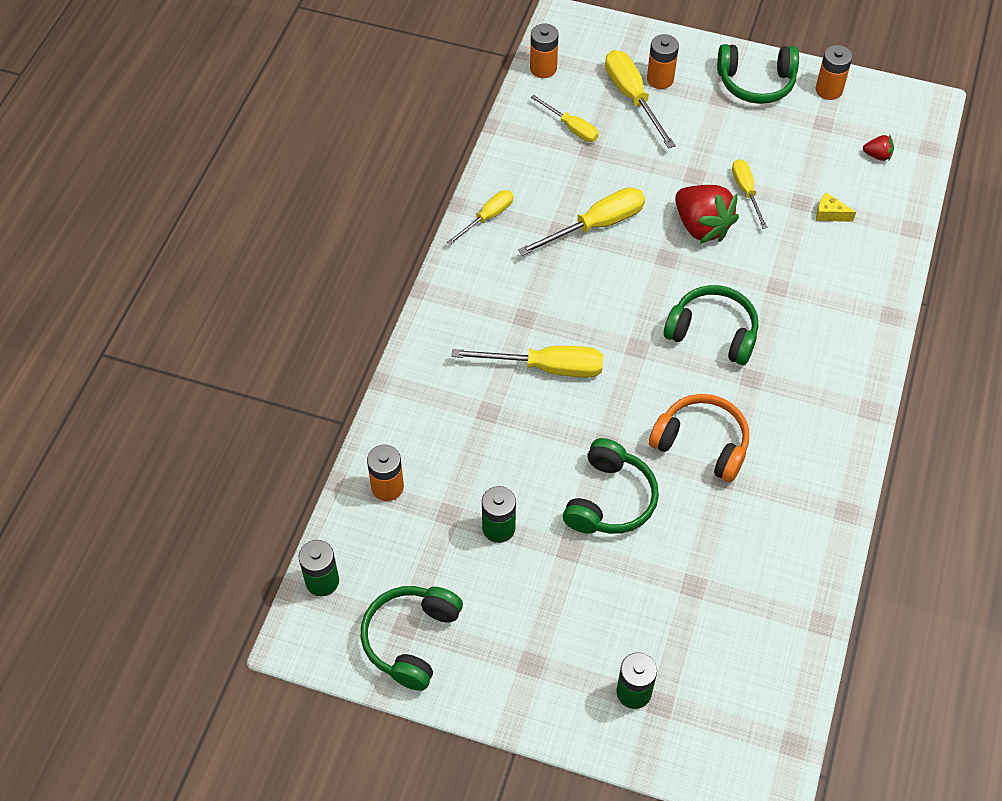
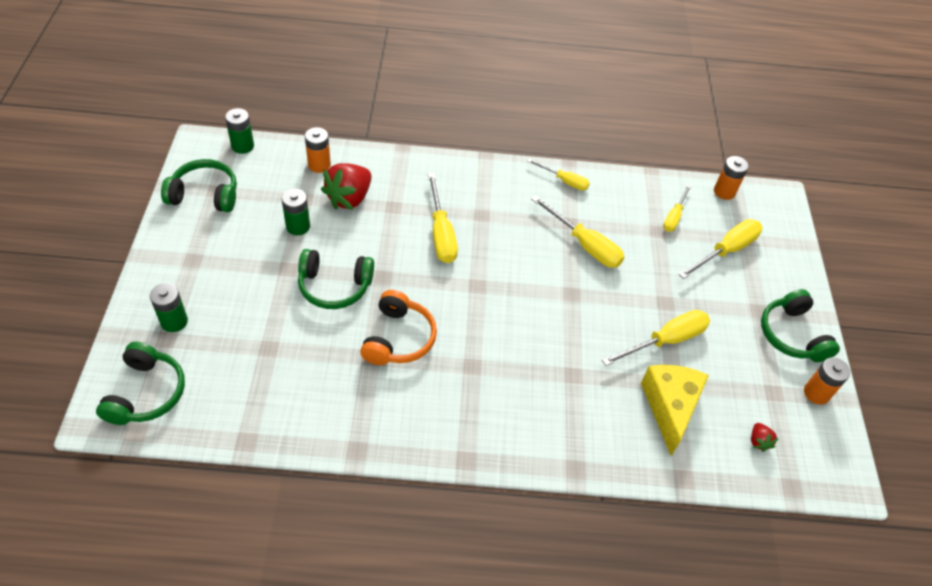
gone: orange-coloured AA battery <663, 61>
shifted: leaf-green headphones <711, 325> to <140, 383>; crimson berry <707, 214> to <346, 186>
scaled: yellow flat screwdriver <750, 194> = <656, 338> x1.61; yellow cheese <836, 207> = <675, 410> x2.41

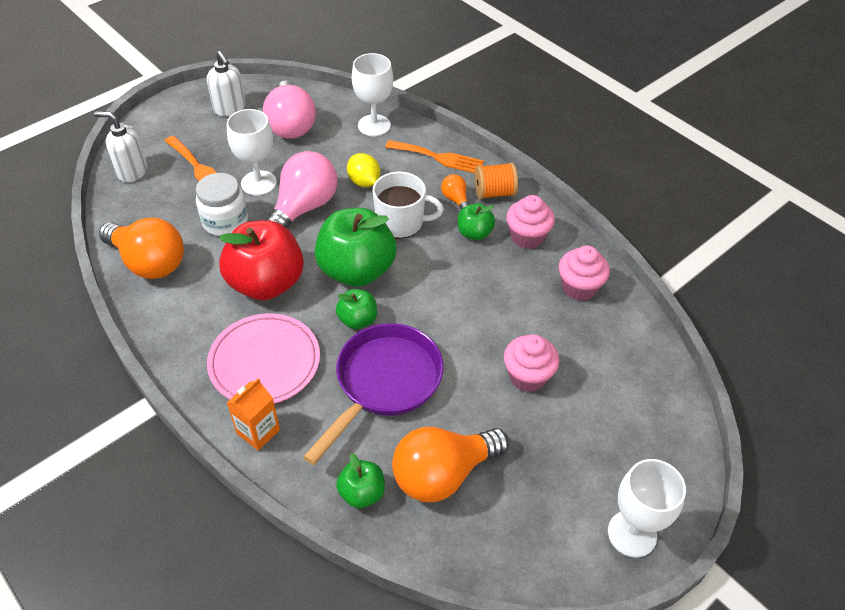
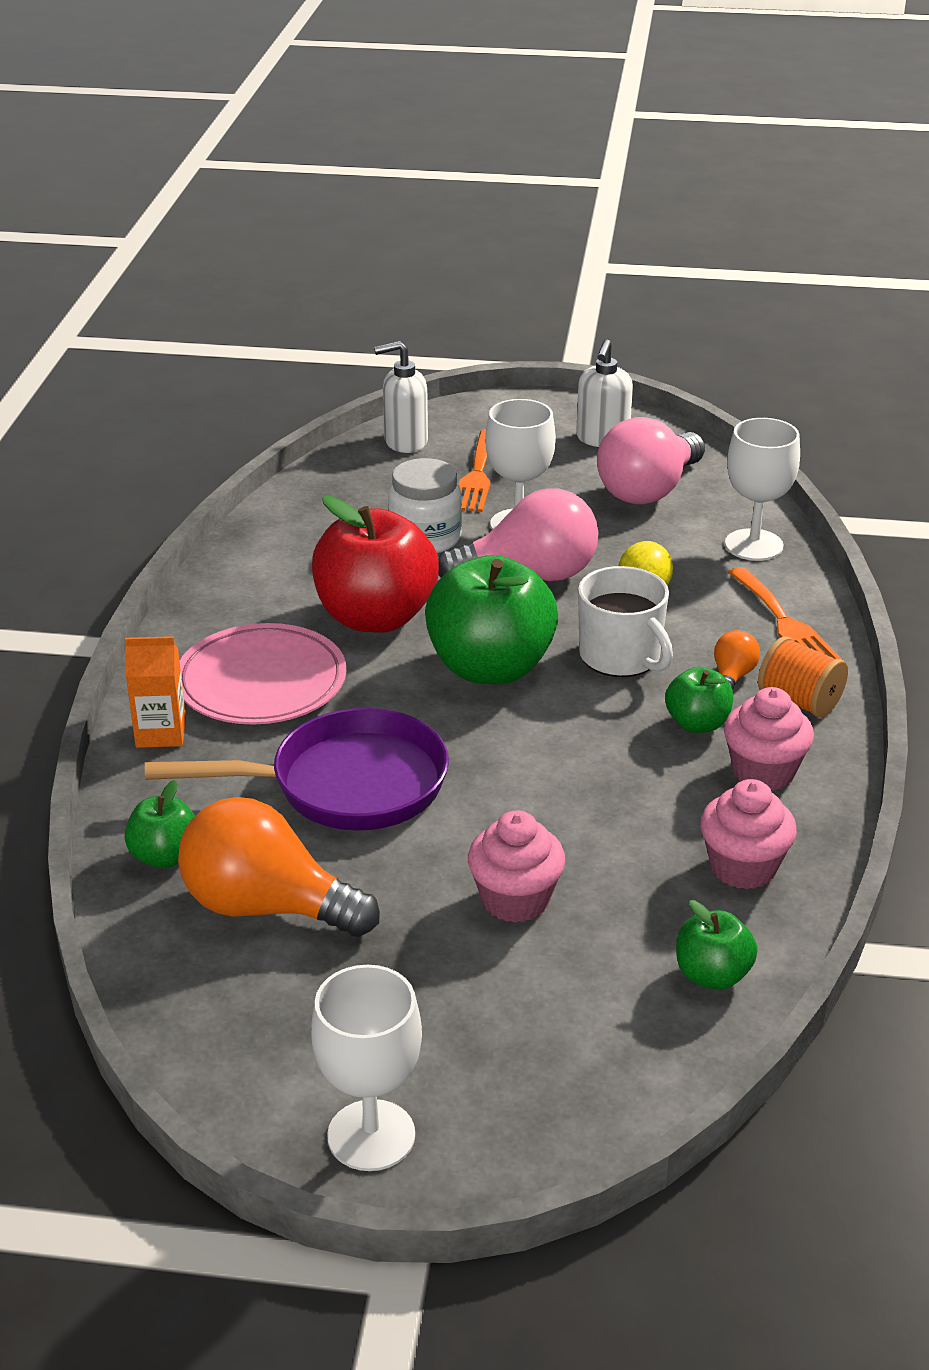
gone: orange-coloured lightbulb <141, 248>
shifted: leaf-green apple fruit <356, 309> to <716, 945>
rotated: pure white soap dispenser <120, 146> = <401, 397> 75 degrees counterclockwise

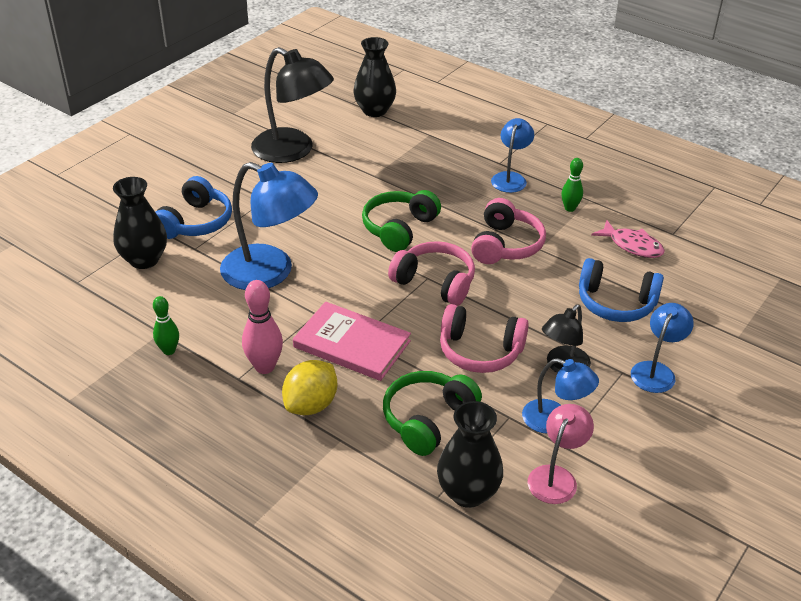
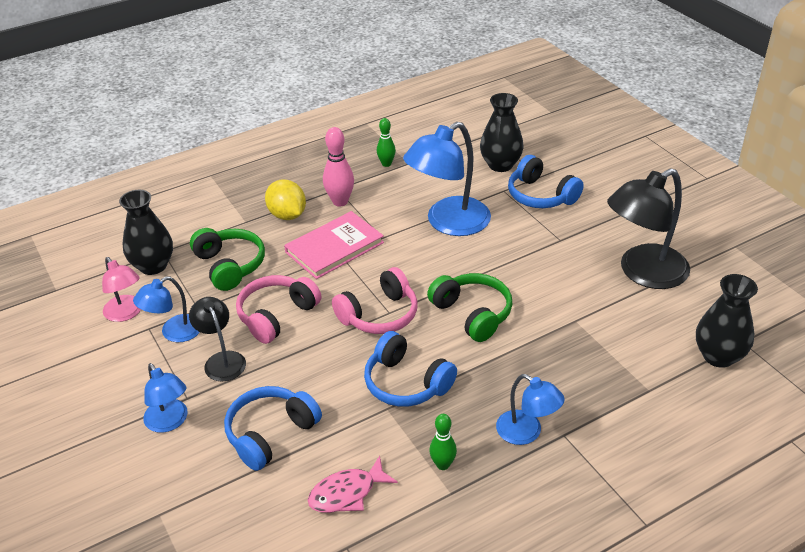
repainted: rose-pink headphones <508, 231> to cobalt headphones <410, 369>

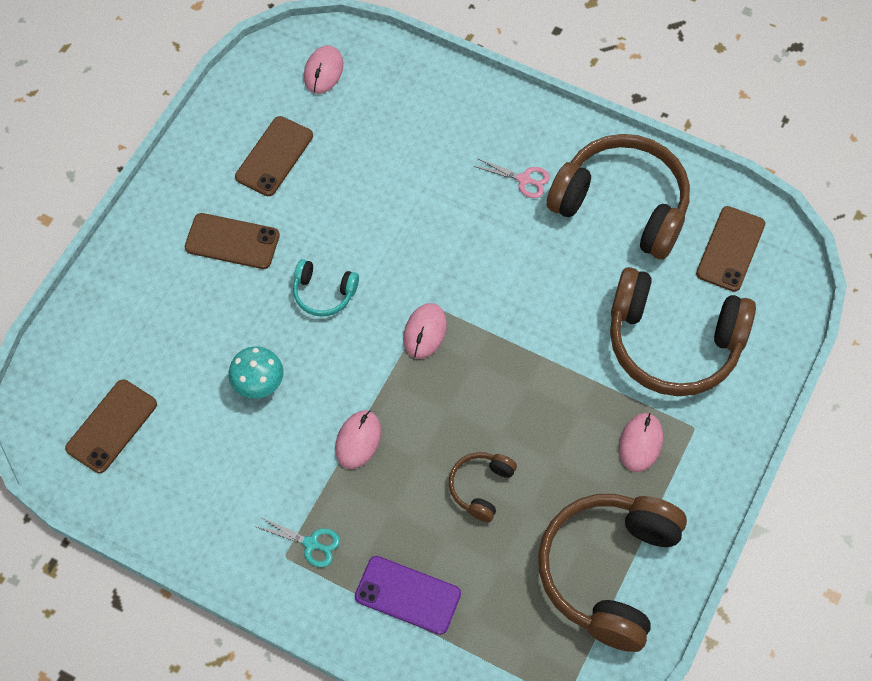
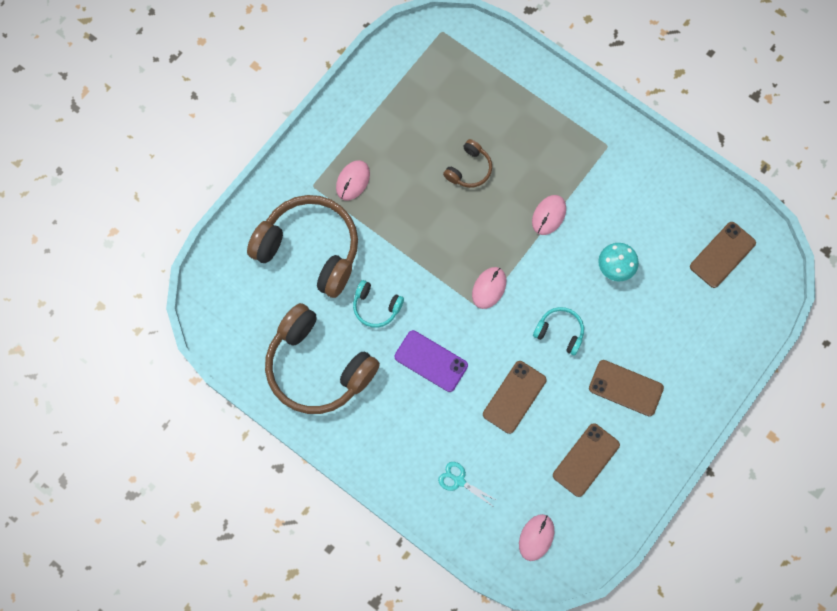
gone: rose-pink scissors <512, 178>; brown headphones <612, 573>
new: teal headphones <378, 304>
shifted: teal scissors <298, 542> to <468, 484>; violet mobile phone <408, 595> to <431, 361>; brown mobile phone <730, 249> to <515, 397>

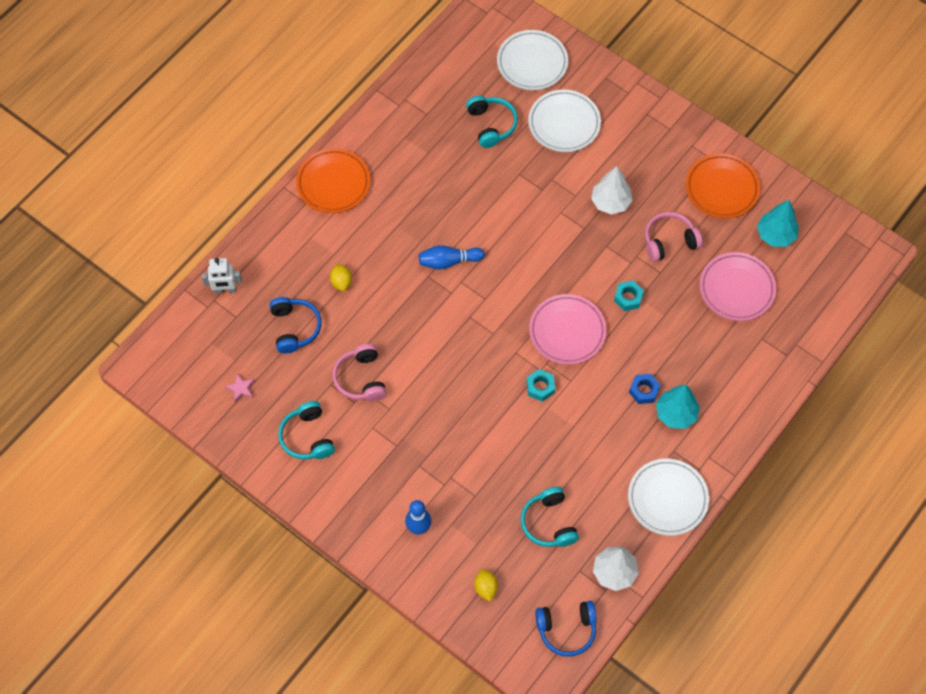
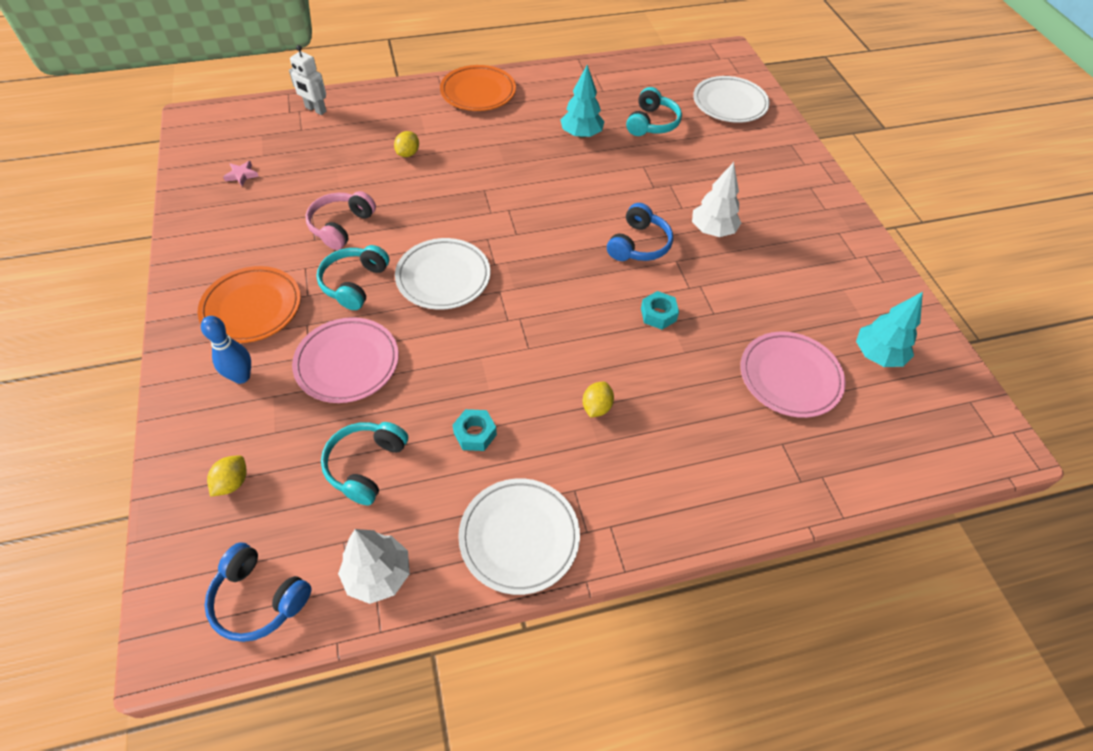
gone: cobalt bowling pin <452, 257>; rose-pink headphones <674, 237>
shifted: cobalt headphones <296, 325> to <640, 232>; teal headphones <306, 430> to <352, 277>; teal hexagon nut <540, 385> to <474, 430>; pure white flat dish <564, 120> to <442, 274>; rose-pink flat dish <567, 329> to <345, 360>; teal fir tree <678, 406> to <582, 101>; orange-coloured flat dish <723, 186> to <249, 304>
swapped: cobalt hexagon nut <644, 389> to yellow citrus fruit <598, 400>

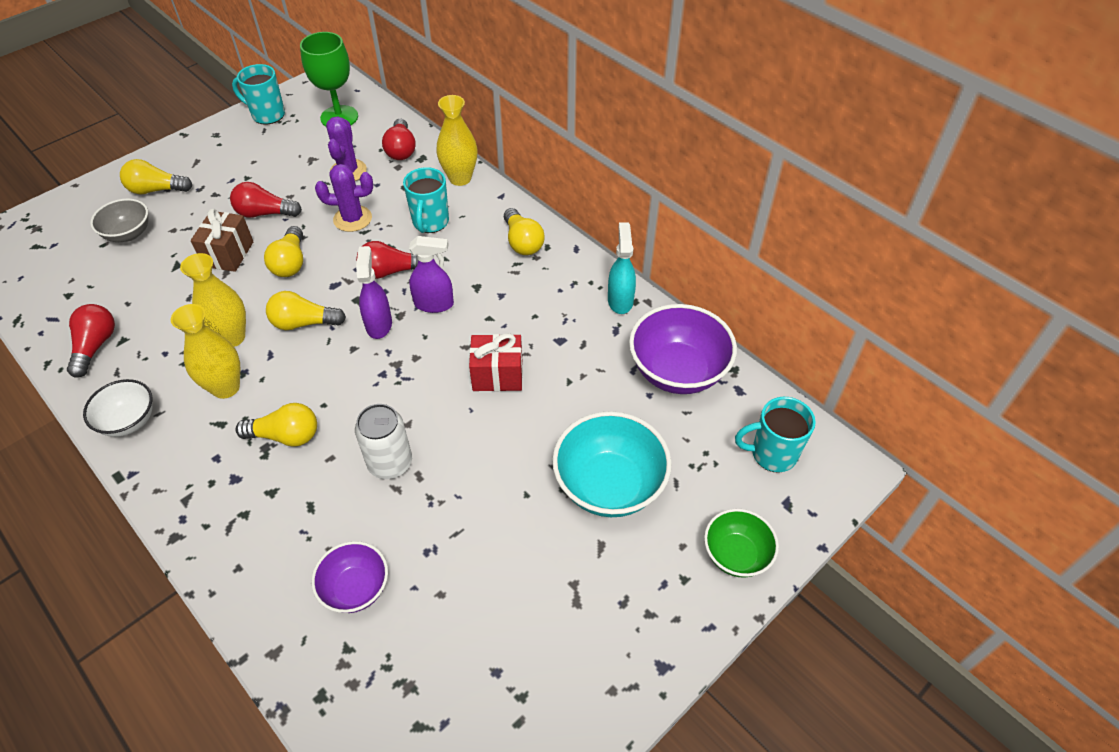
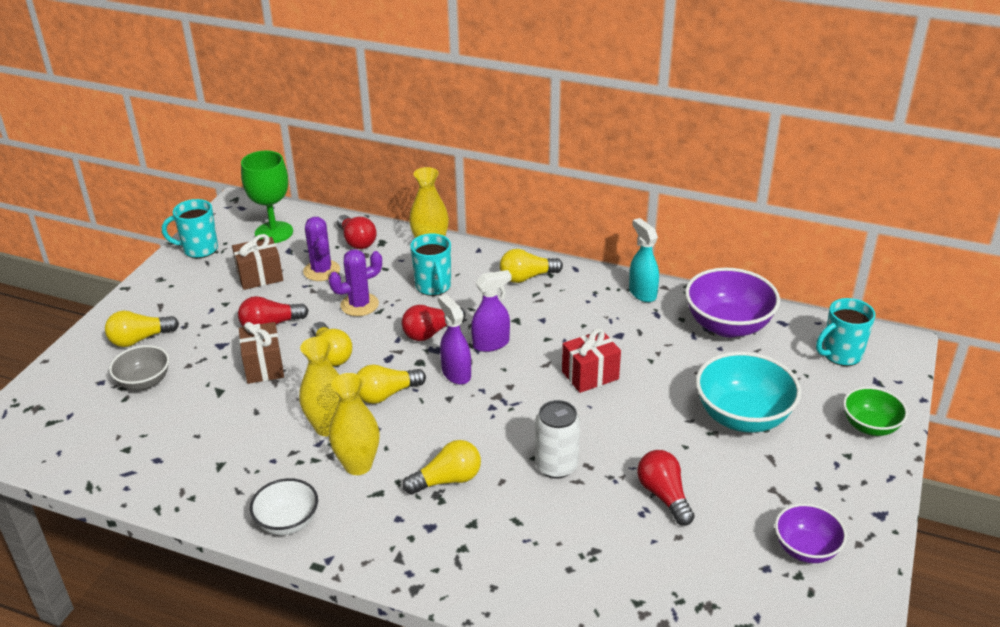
new: brown wrapped gift <257, 262>
shifted: crimson lightbulb <91, 341> to <665, 488>; violet serving bowl <349, 577> to <811, 533>
rotated: yellow lightbulb <524, 231> = <531, 266> 120 degrees clockwise

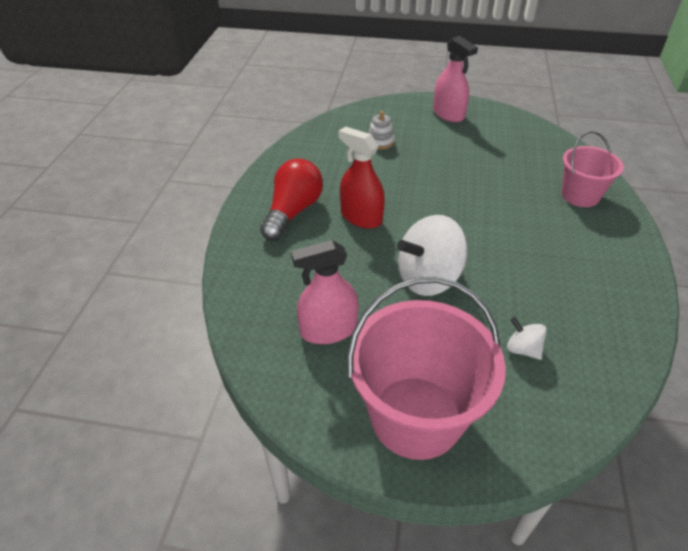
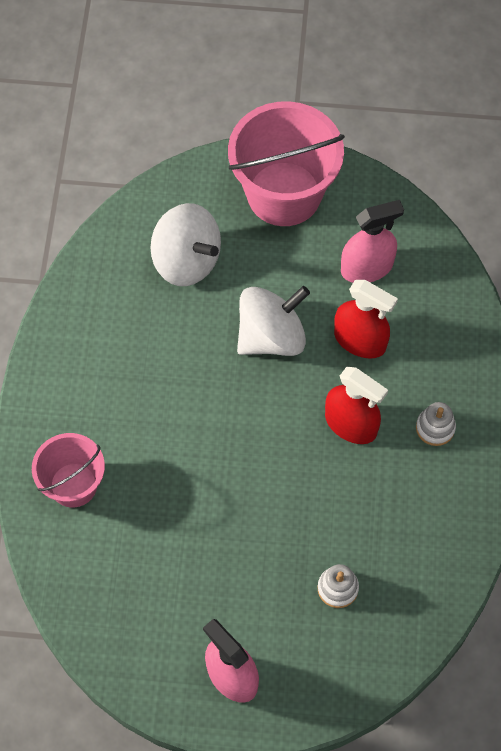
new: crimson spray bottle <366, 319>
swapped: crimson lightbulb <291, 199> to pure white ring stacker <436, 424>
scaled: pure white spinning top <527, 338> = <186, 244> x2.10

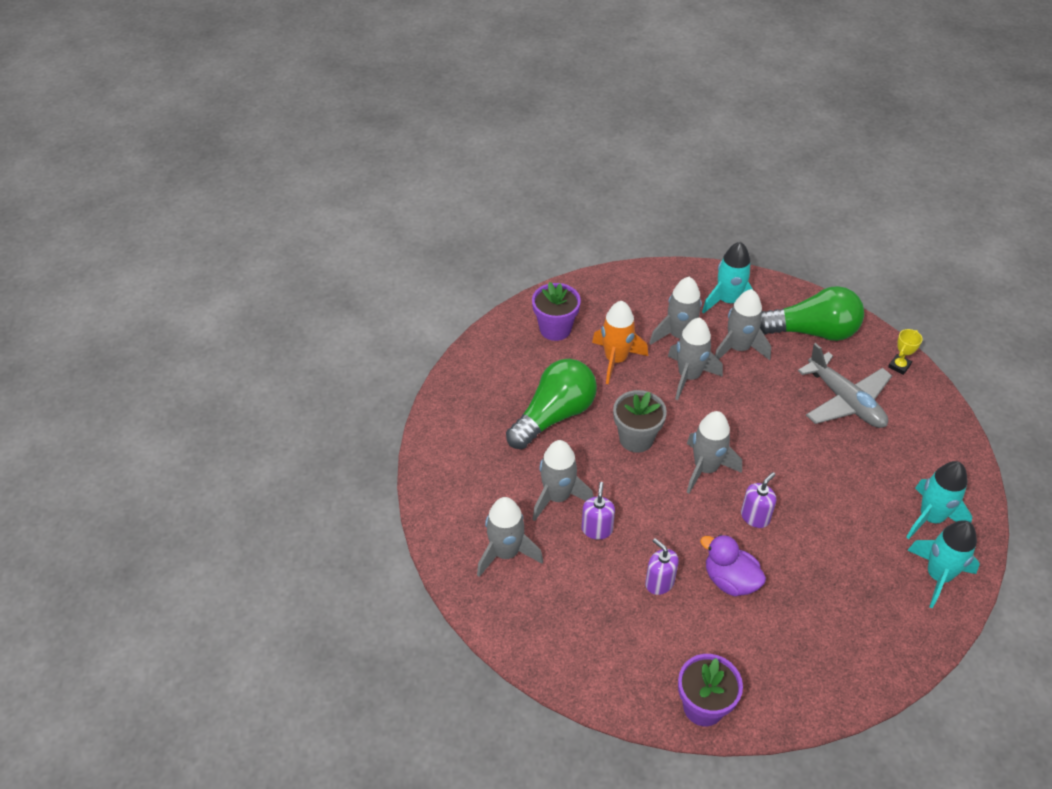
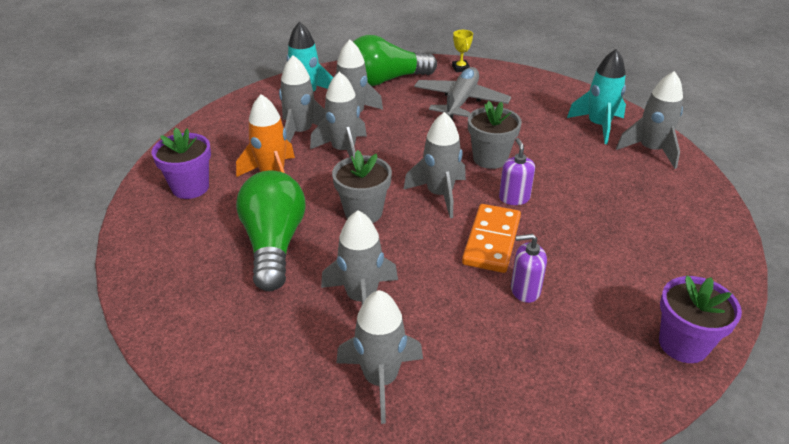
gone: violet soap dispenser <598, 511>; violet rubber duck <733, 565>
new: orange-coloured domino <491, 238>; gray flower pot <495, 135>
repainted: teal toy rocket <944, 564> to gray toy rocket <649, 120>
rotated: leaf-green lightbulb <812, 313> = <395, 60> 150 degrees counterclockwise; gray aeroplane <845, 385> = <462, 93> 75 degrees counterclockwise

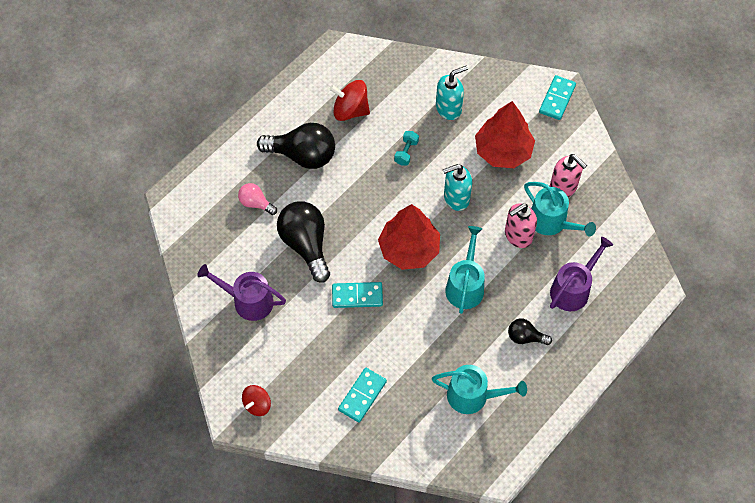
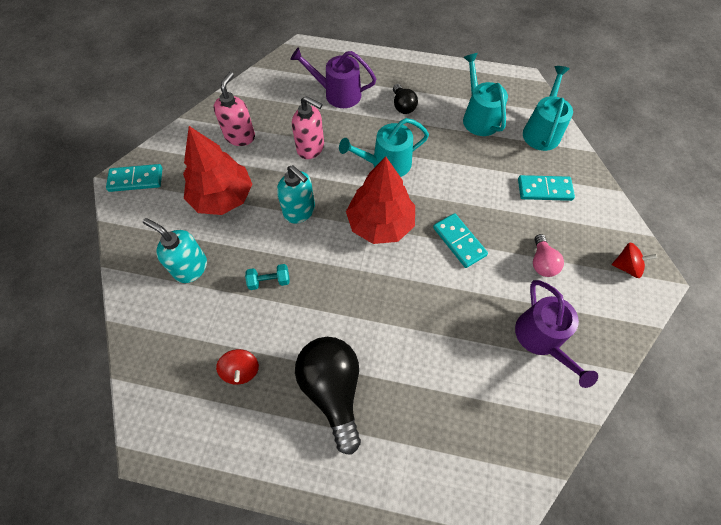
gone: black lightbulb <303, 242>
shifted: rose-pink lightbulb <257, 199> to <548, 255>; teal watering pot <560, 209> to <548, 108>
scaled: crimson spinning top <350, 100> = <237, 367> x0.64

